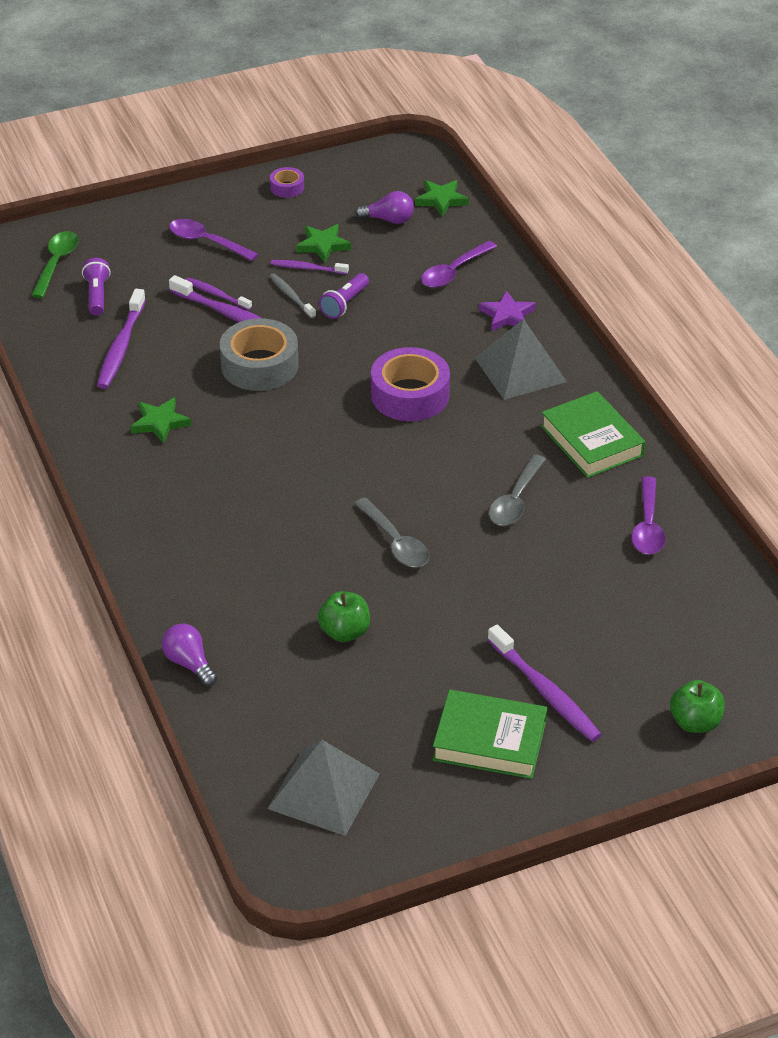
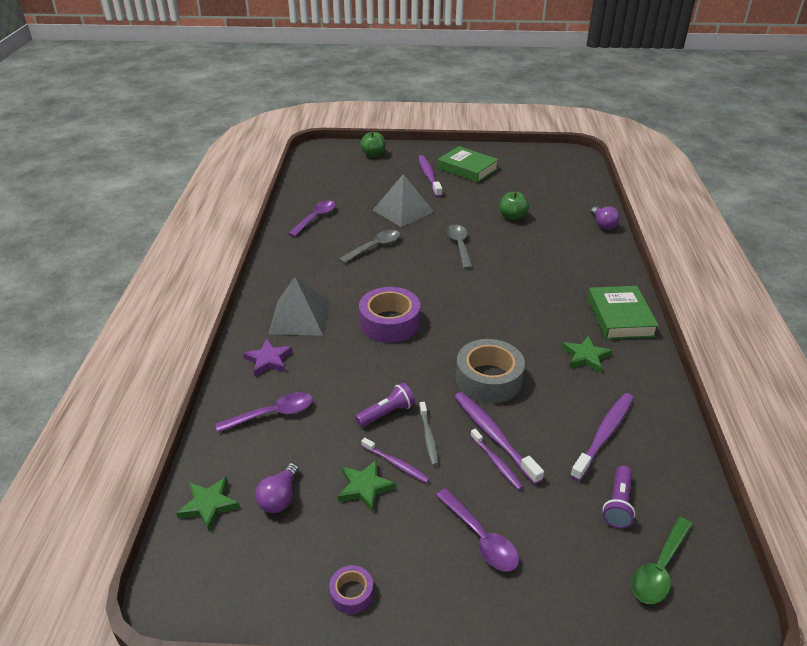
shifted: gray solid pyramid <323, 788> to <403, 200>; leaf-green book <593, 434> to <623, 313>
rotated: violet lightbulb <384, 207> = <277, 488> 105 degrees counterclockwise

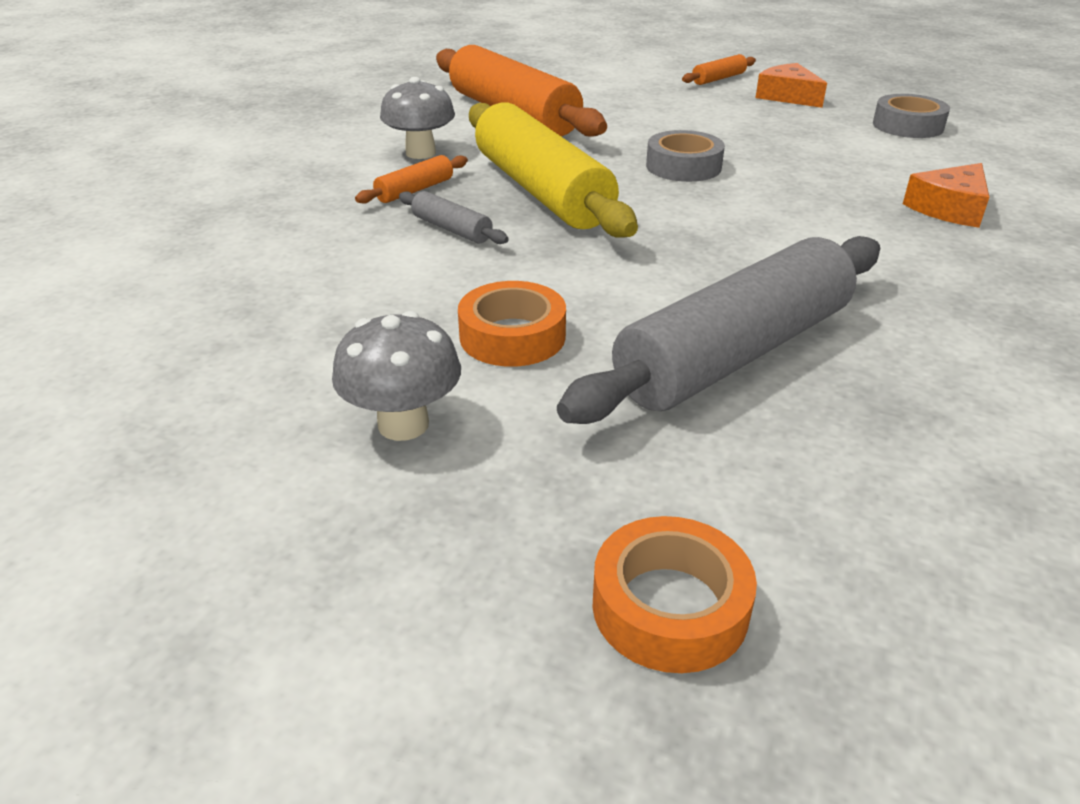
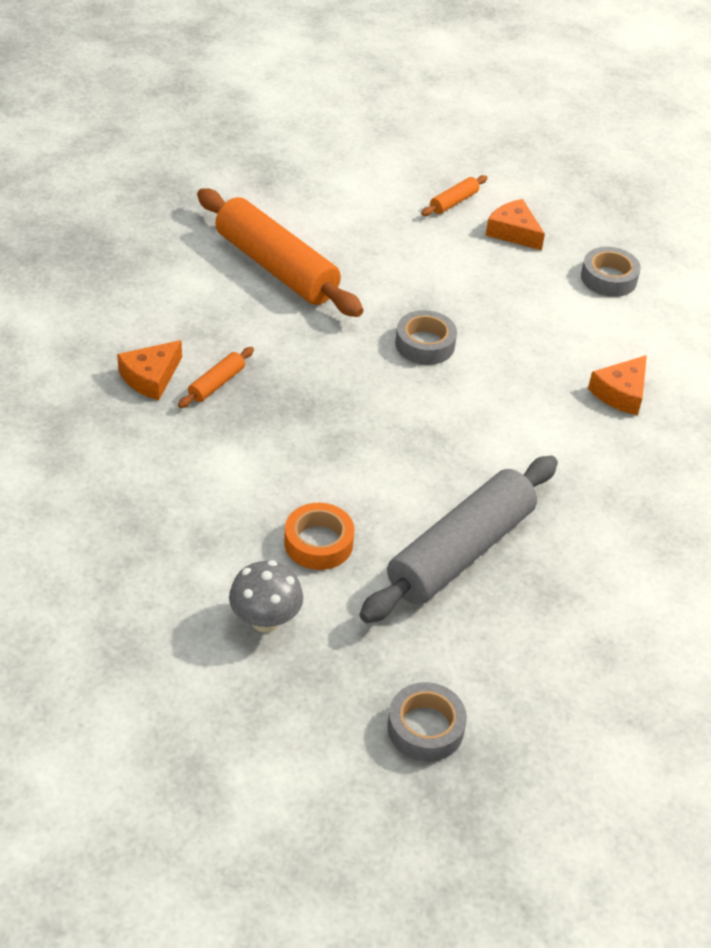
gone: gray mushroom <417, 118>; gray dough roller <454, 217>; yellow dough roller <553, 170>
new: orange-coloured cheese <149, 370>
repainted: orange-coloured tape <675, 594> to gray tape <427, 722>

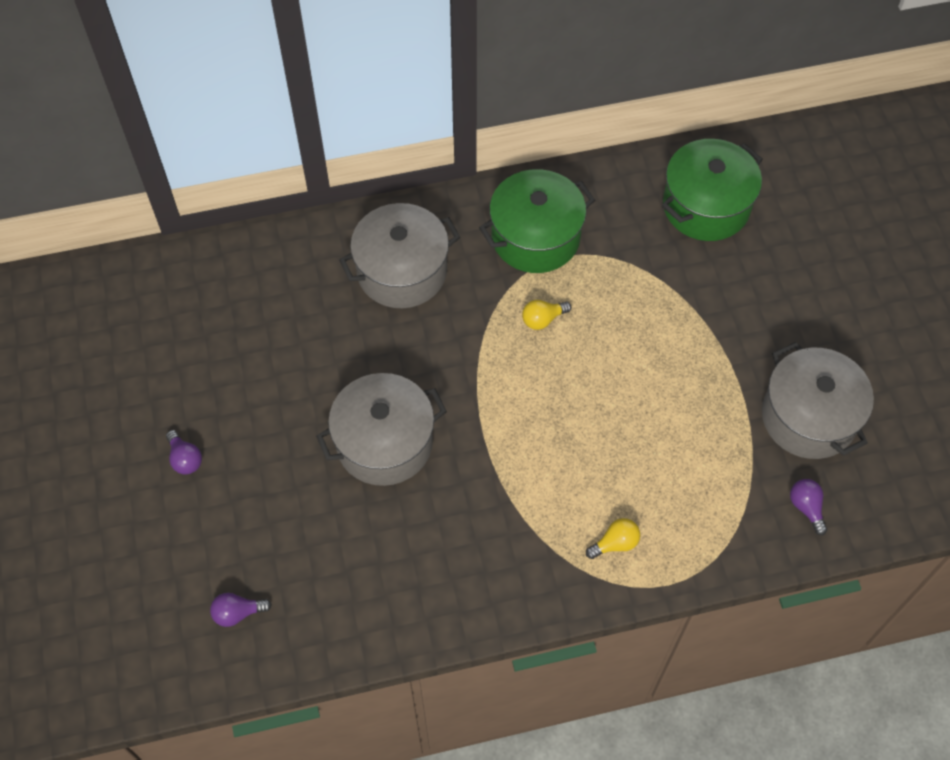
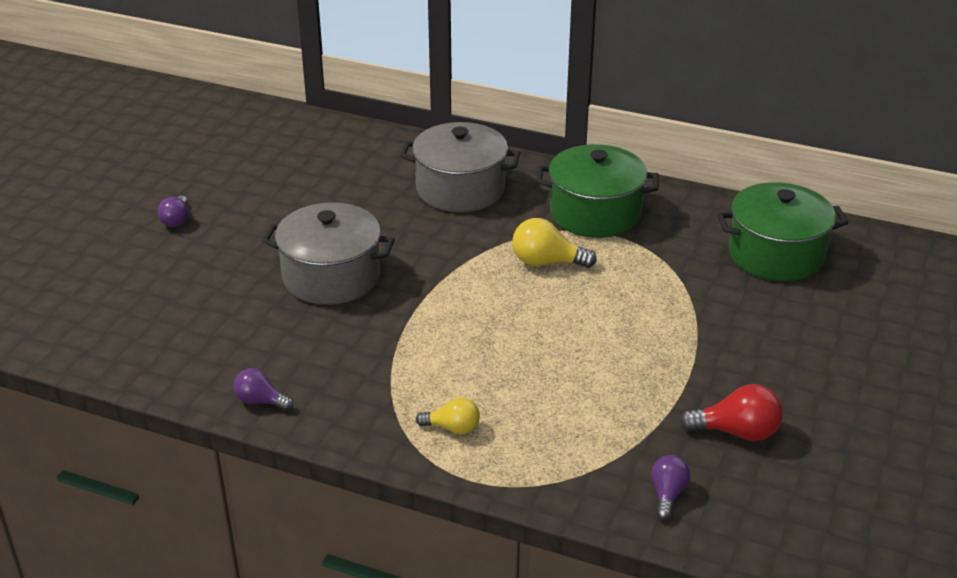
shifted: violet lightbulb <241, 610> to <263, 389>
swapped: gray pot <818, 400> to crimson lightbulb <731, 412>
scaled: yellow lightbulb <546, 315> = <554, 243> x1.53

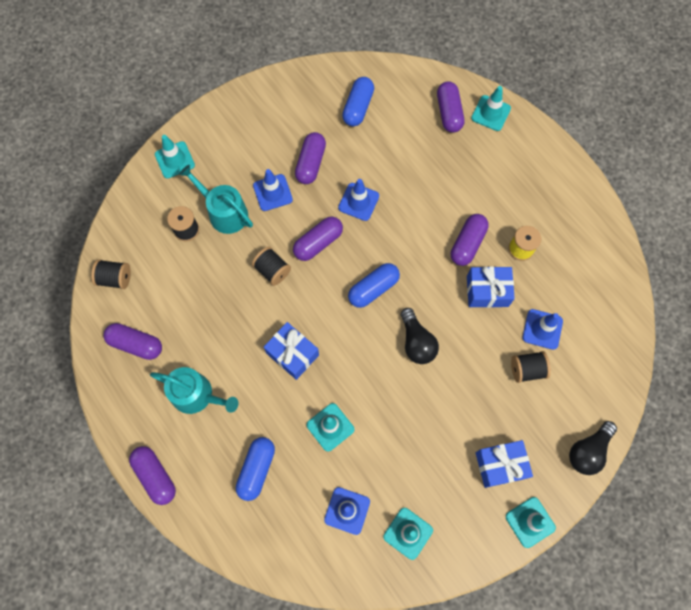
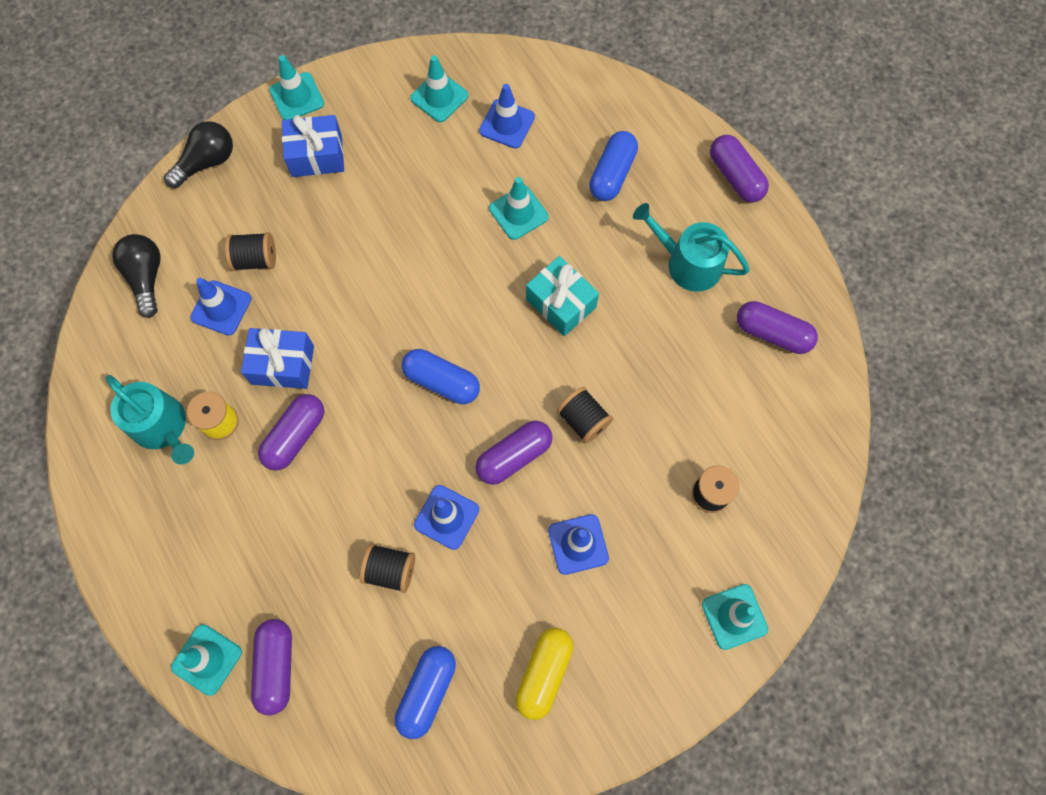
gone: violet pill <310, 158>
new: yellow pill <544, 674>
shifted: black reel of thread <111, 274> to <387, 568>; teal watering pot <216, 199> to <149, 420>; black lightbulb <420, 336> to <136, 276>
repainted: cobalt wrapped gift <291, 351> to teal wrapped gift <562, 296>
rotated: cobalt pill <374, 285> = <441, 376> 60 degrees clockwise

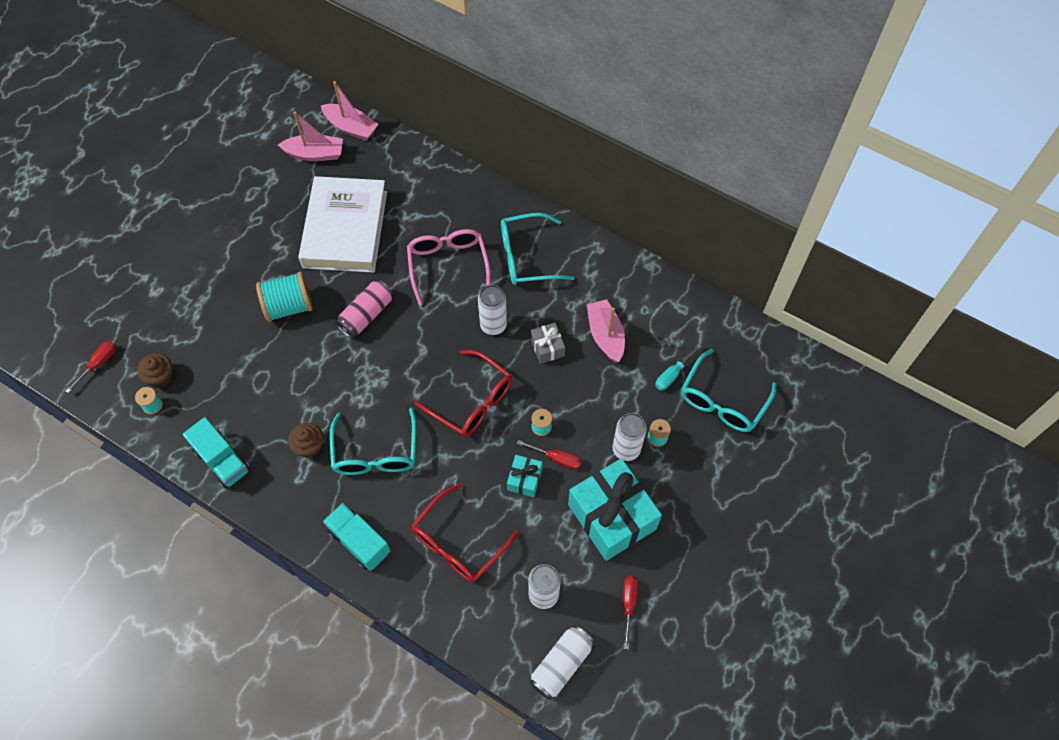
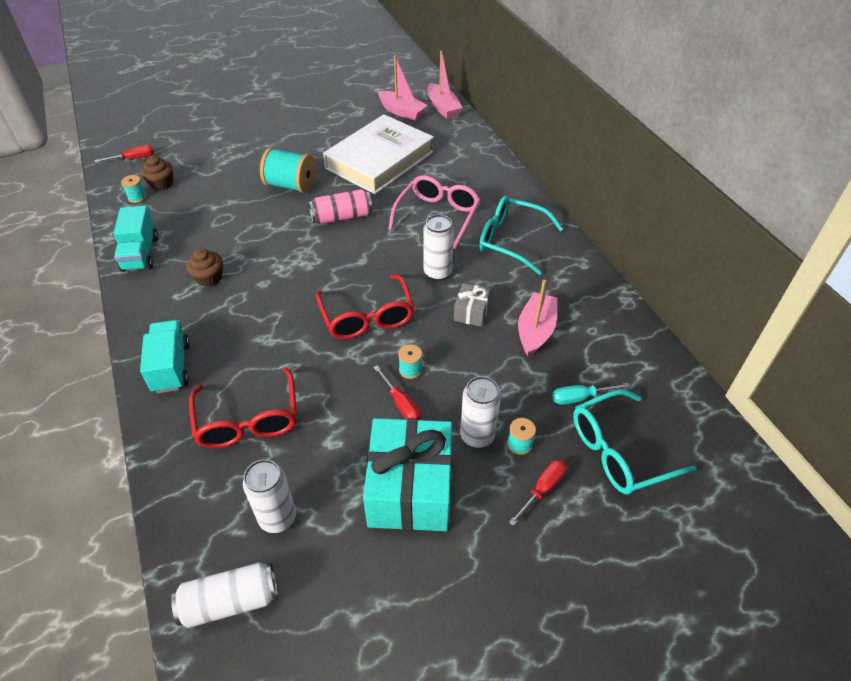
gone: teal eyeglasses <373, 441>; teal wrapped gift <525, 476>
shifted: crimson flat screwdriver <630, 612> to <538, 492>
rotated: crimson eyeglasses <465, 533> = <243, 408> 90 degrees counterclockwise

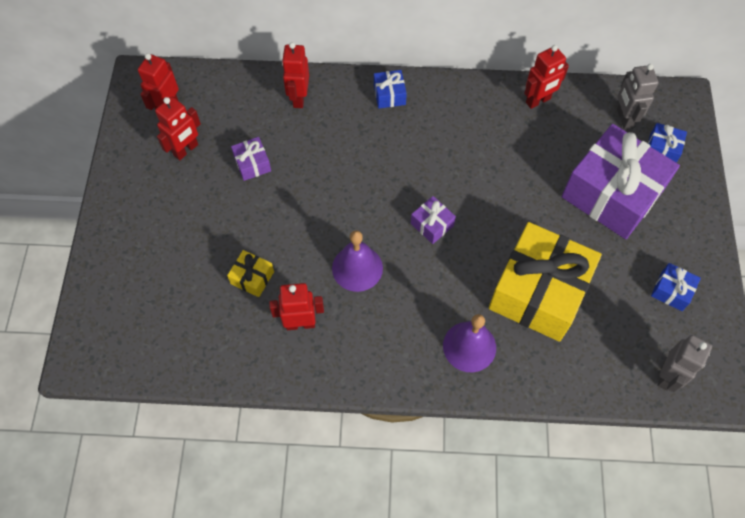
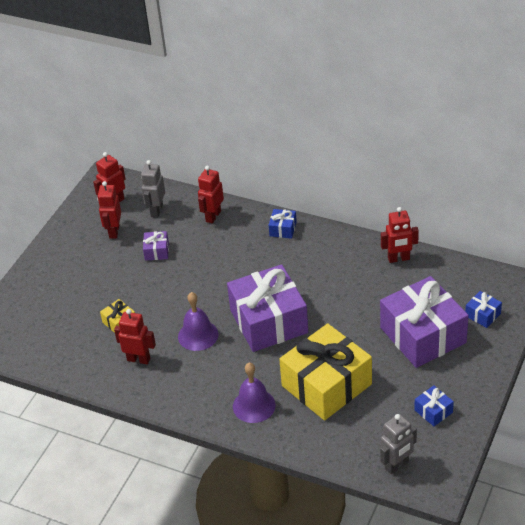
shifted: gray toy robot <638, 96> to <153, 189>
rotated: crimson toy robot <178, 128> = <109, 210> 120 degrees clockwise
scaled: violet wrapped gift <433, 220> = <267, 308> x2.42

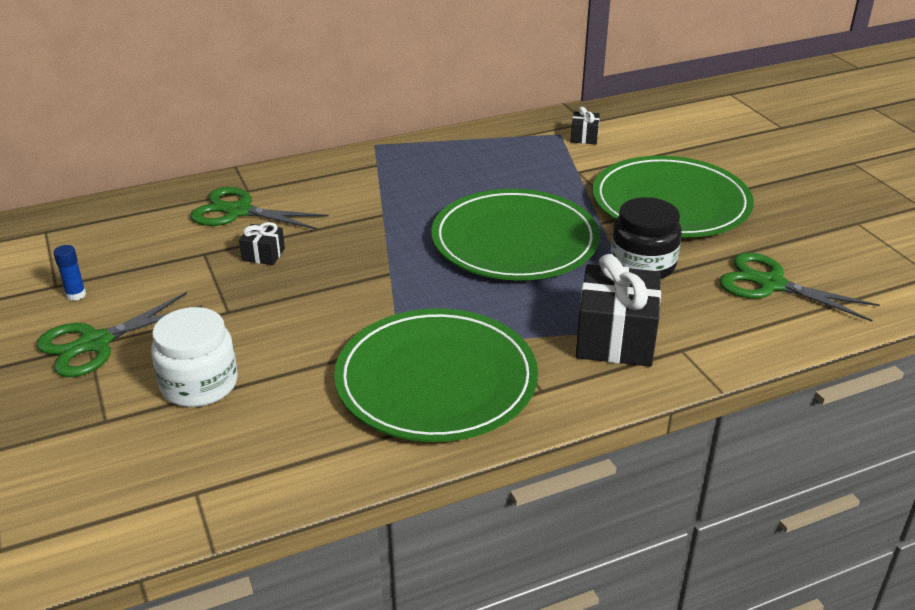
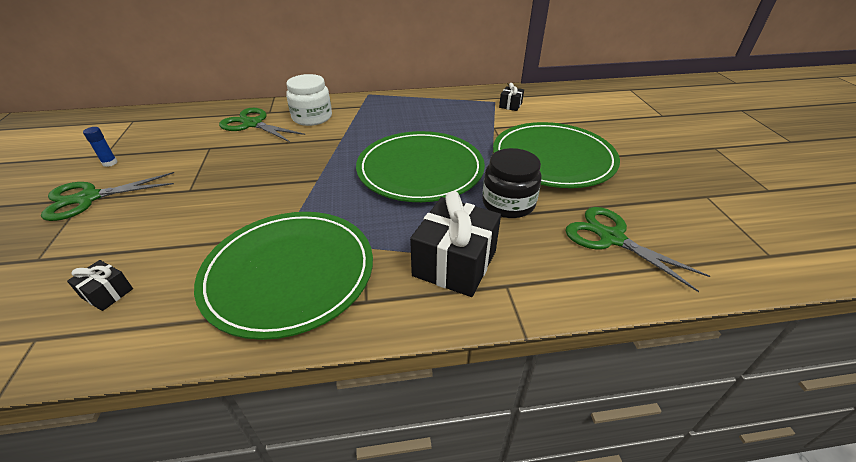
shifted: pure white jam jar <194, 357> to <309, 100>; black wrapped gift <262, 243> to <100, 285>

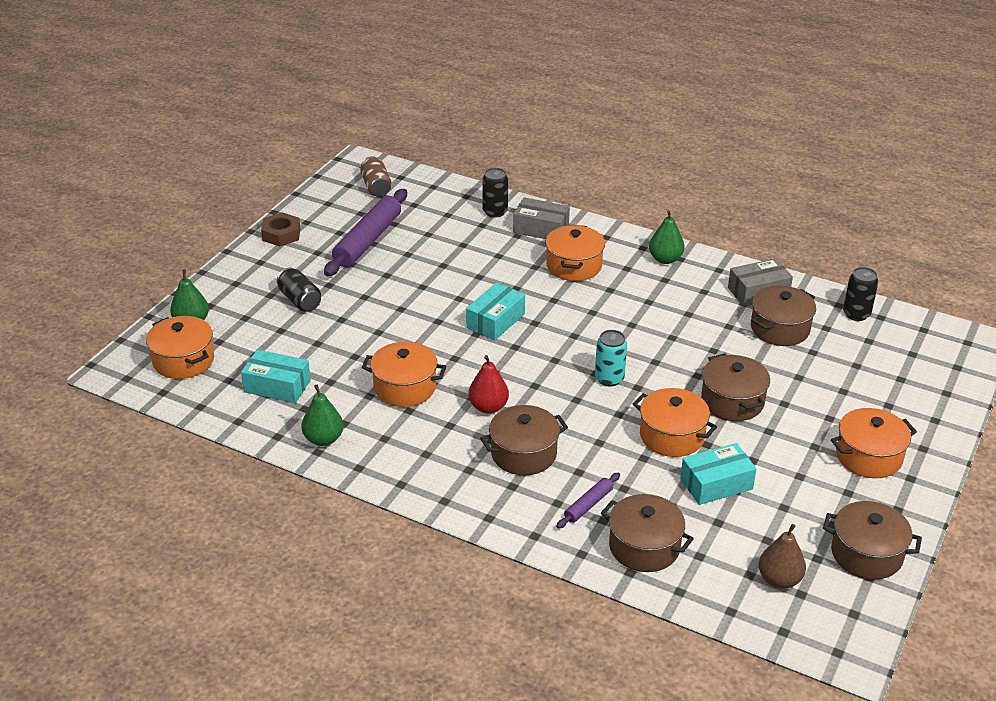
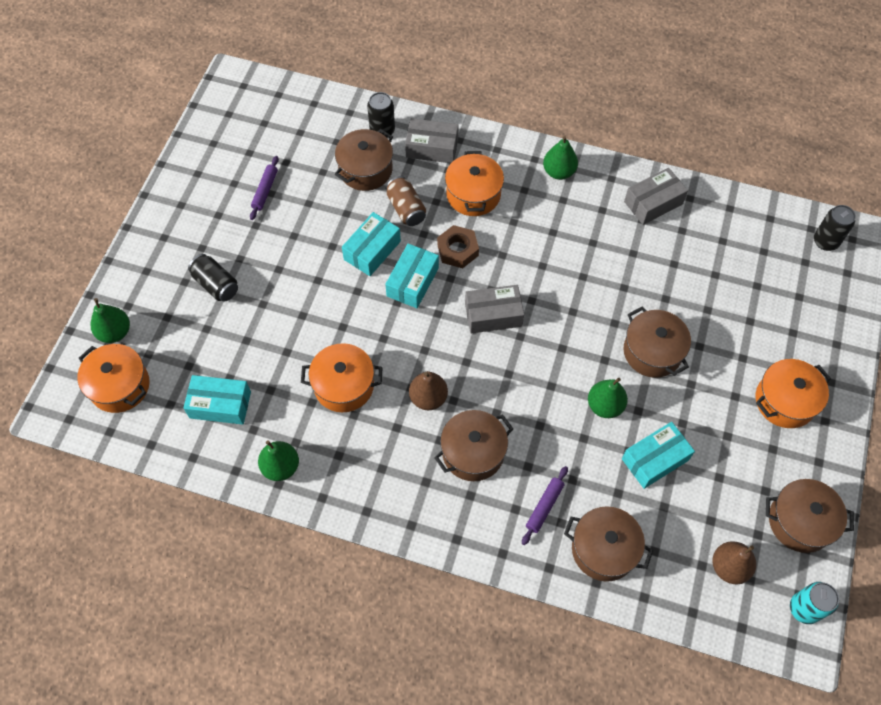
new: teal package <371, 244>; gray package <494, 309>
shifted: brown hexagon nut <280, 229> to <458, 246>; brown soda can <376, 176> to <406, 201>; teal soda can <611, 358> to <814, 603>; brown pot <783, 316> to <364, 160>; black soda can <860, 294> to <835, 228>
swapped: orange-coloured pot <675, 422> to leaf-green pear fruit <608, 398>
repainted: crimson pear fruit <488, 384> to brown pear fruit <428, 390>
scaled: violet dough roller <365, 232> = <264, 188> x0.48

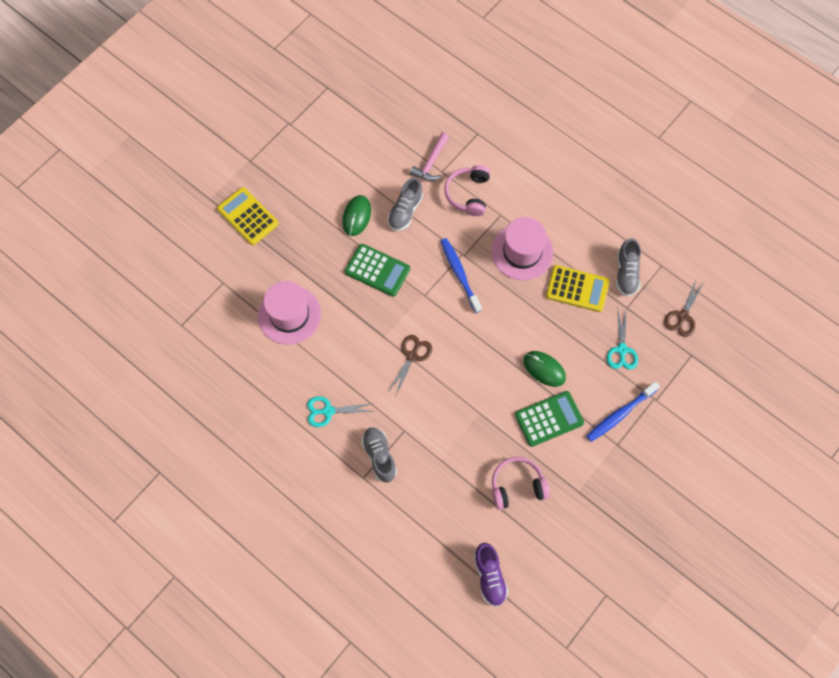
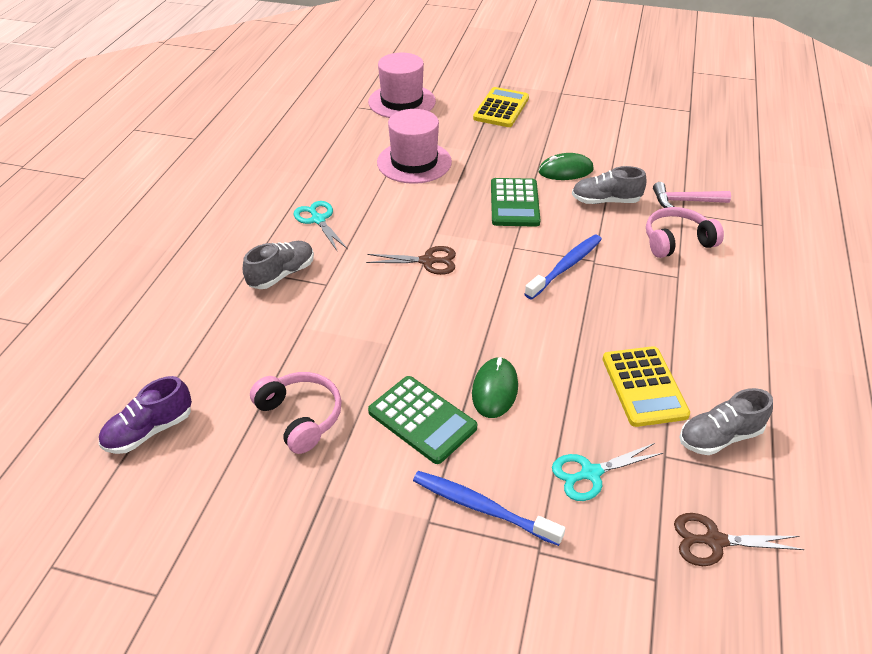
shifted: rose-pink top hat <522, 248> to <402, 85>

